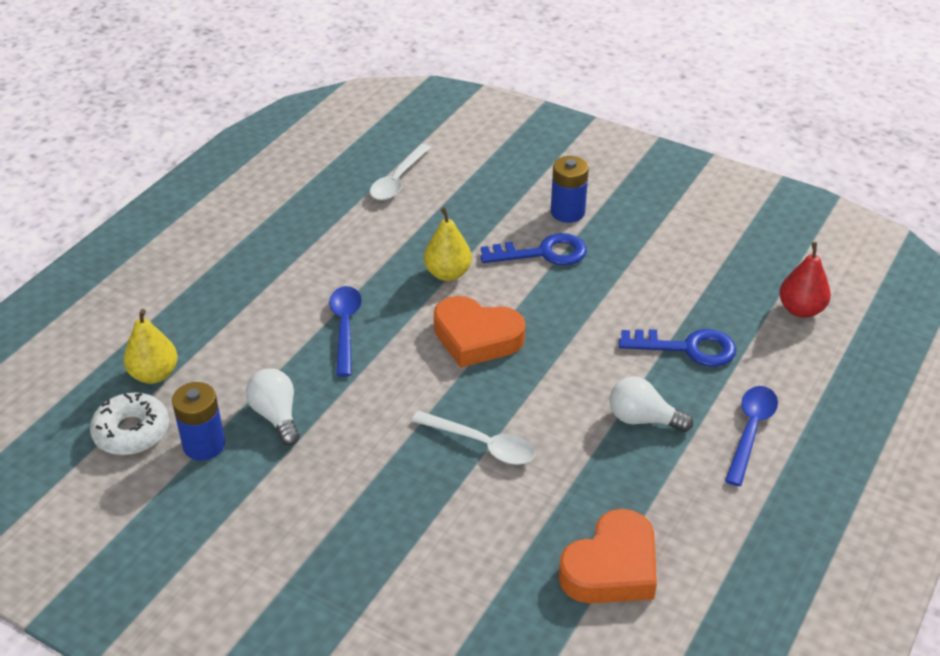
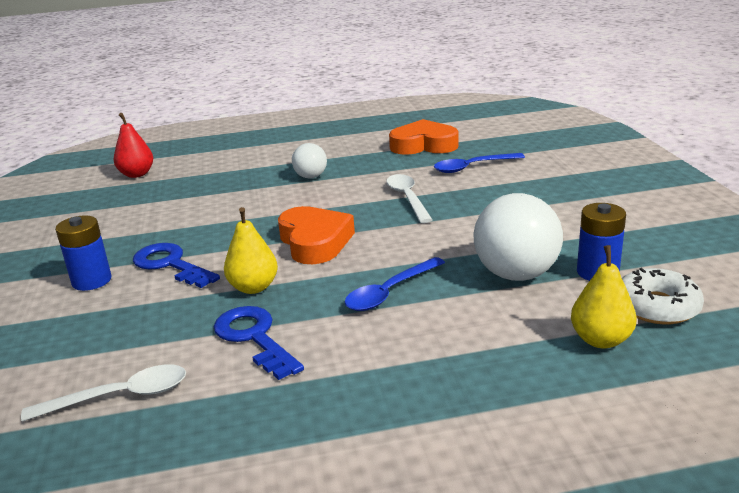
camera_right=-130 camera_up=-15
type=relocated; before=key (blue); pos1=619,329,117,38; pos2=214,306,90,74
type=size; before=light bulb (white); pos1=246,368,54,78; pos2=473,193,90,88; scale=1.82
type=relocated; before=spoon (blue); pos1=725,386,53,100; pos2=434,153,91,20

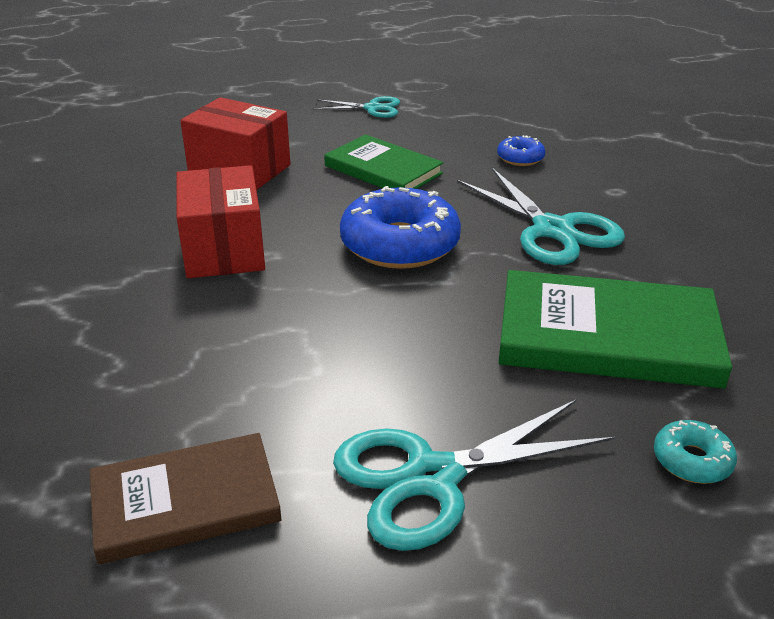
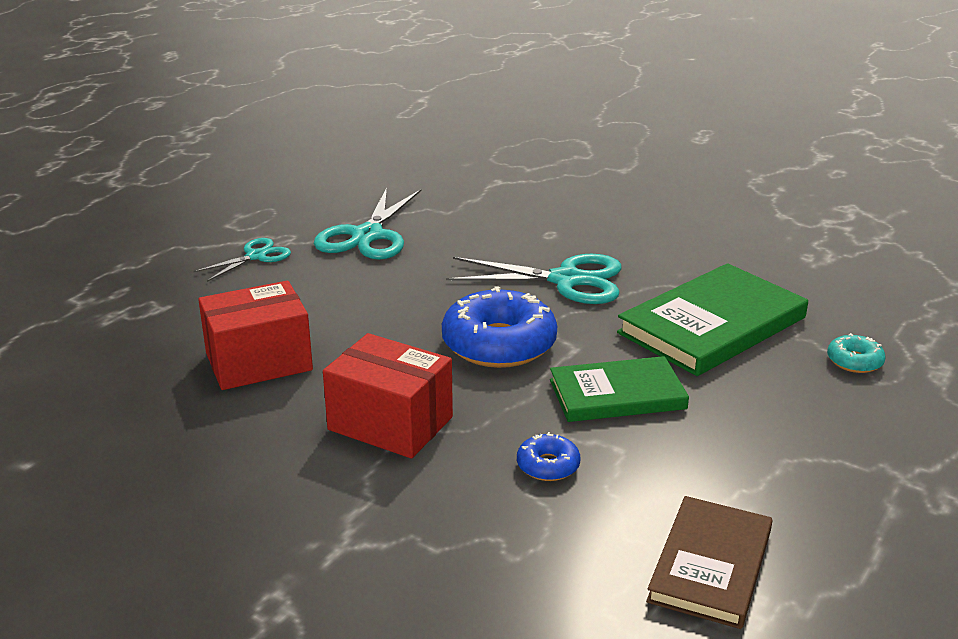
camera_right=-50 camera_up=-5
type=relocated; before=book (green); pos1=325,134,118,55; pos2=550,356,139,66
type=relocated; before=donut (blue); pos1=497,135,49,31; pos2=517,432,63,49
type=relocated; before=scissors (turquoise); pos1=333,399,282,152; pos2=314,188,107,72

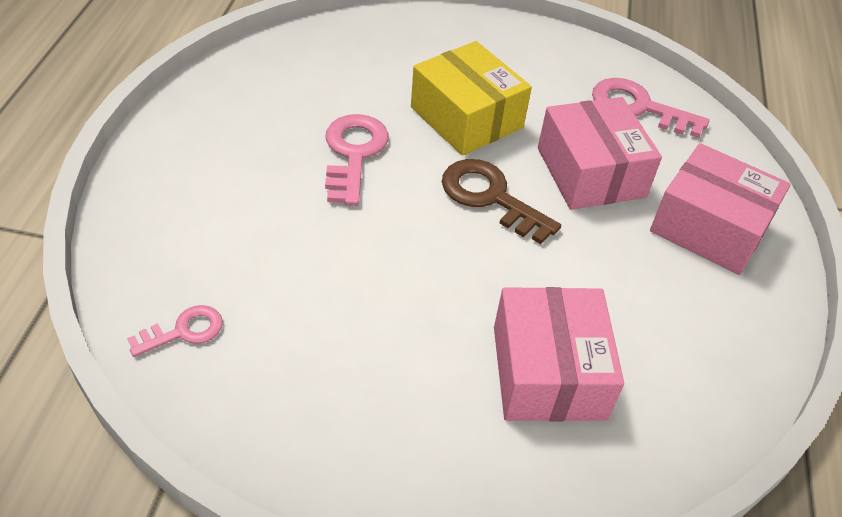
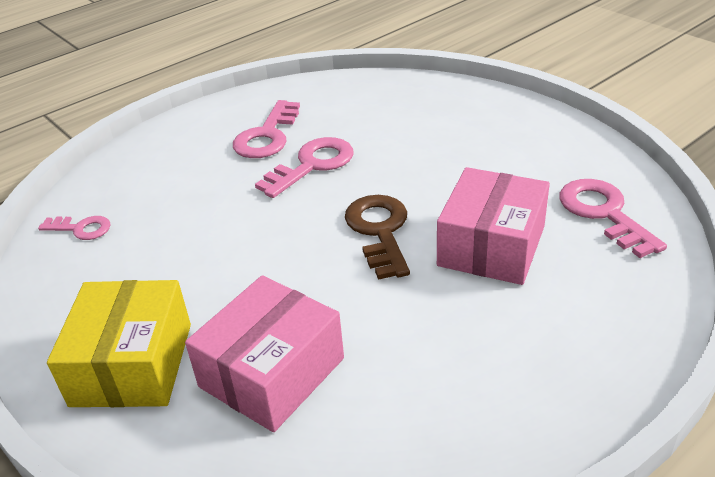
camera_right=45 camera_up=-10
type=relocated; before=box (yellow); pos1=411,41,121,115; pos2=47,280,144,127
type=missing; before=box (pink); pos1=650,143,141,132
type=appeared; after=key (pink); pos2=233,100,67,58

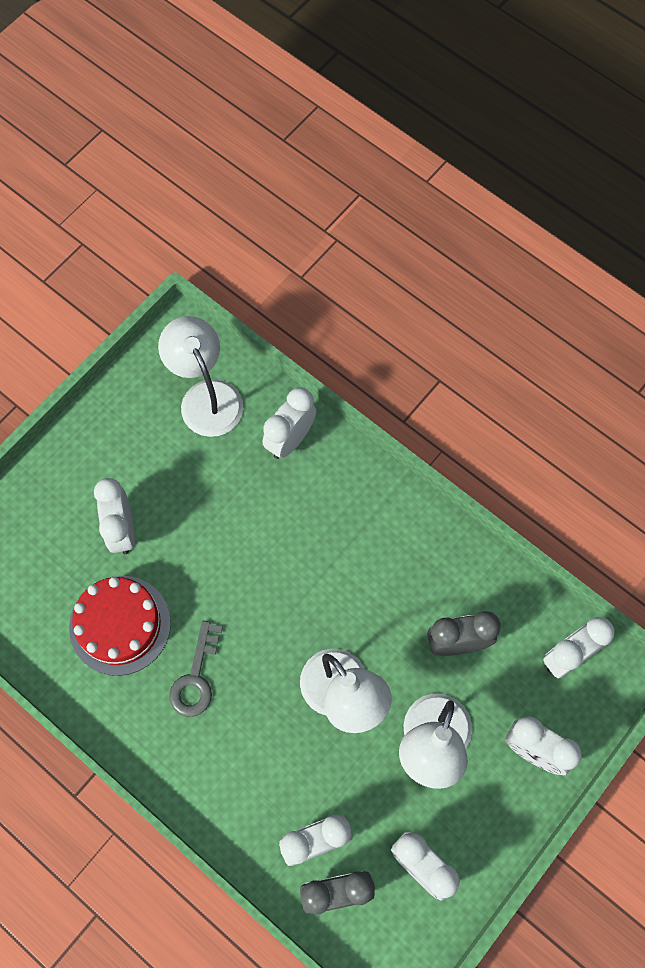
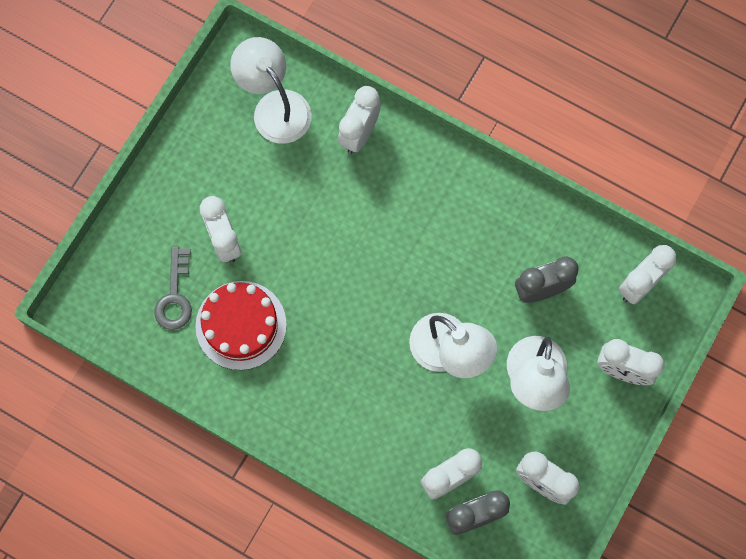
camera_right=-10 camera_up=5
type=relocated; before=key (grey); pos1=169,621,54,96; pos2=154,247,38,83

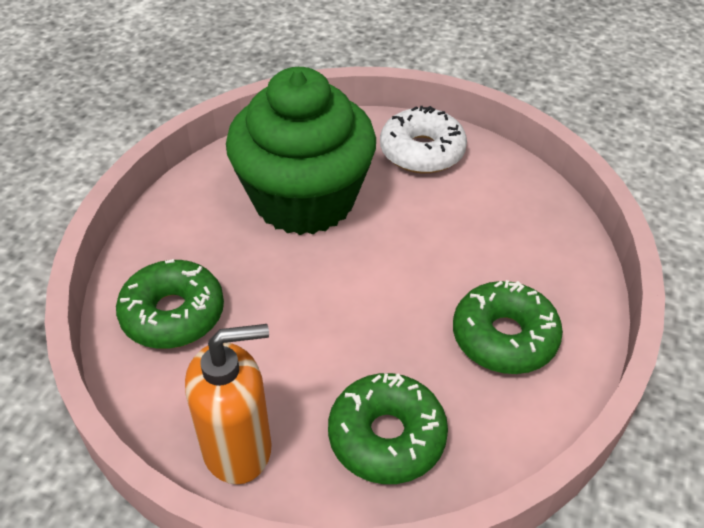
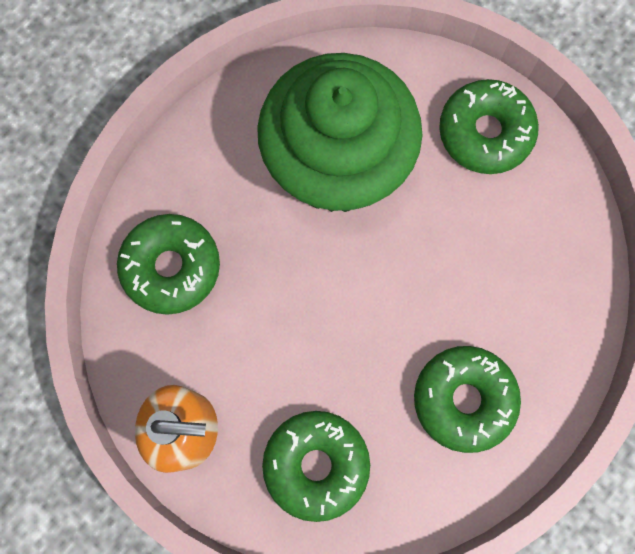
camera_right=20 camera_up=30
type=colour; before=donut (white); after=donut (green); pos1=380,106,87,67; pos2=439,79,100,95

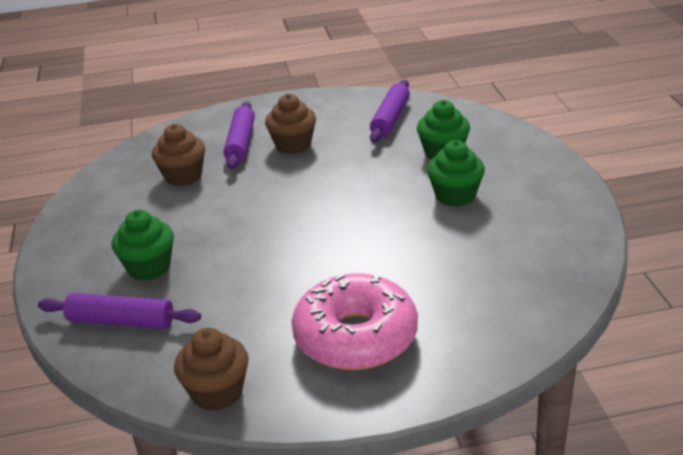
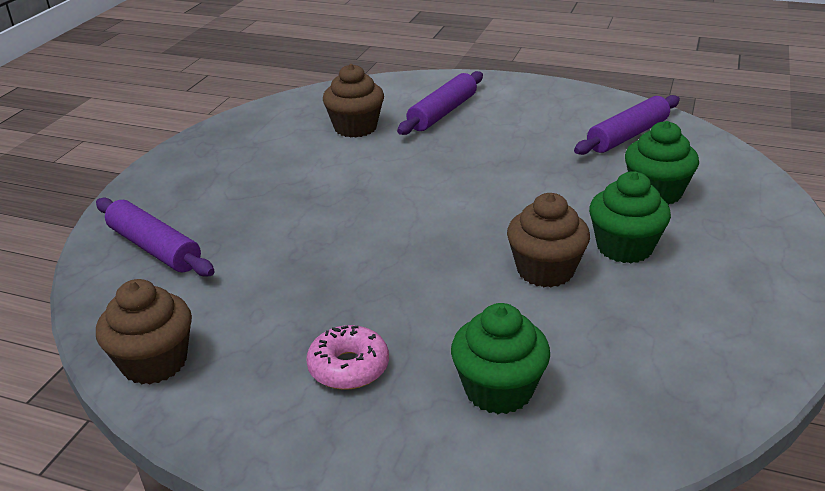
camera_right=30 camera_up=0
type=relocated; before=cupcake (brown); pos1=265,94,51,60; pos2=507,193,83,95
type=relocated; before=cupcake (green); pos1=112,210,62,71; pos2=451,303,99,111
type=size; before=donut (pink); pos1=291,273,127,97; pos2=306,325,83,65; scale=0.49

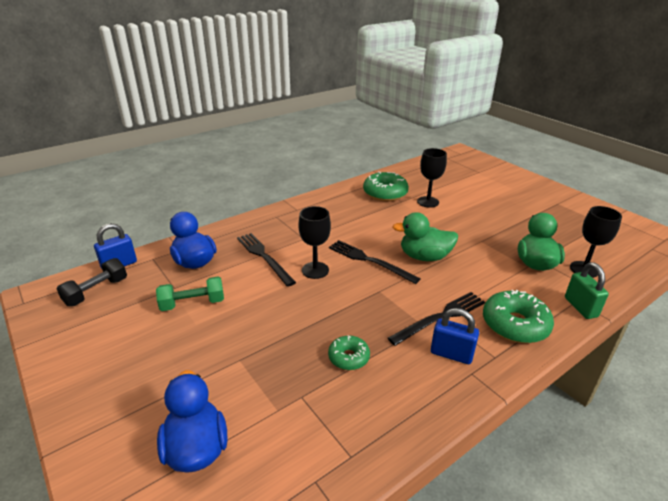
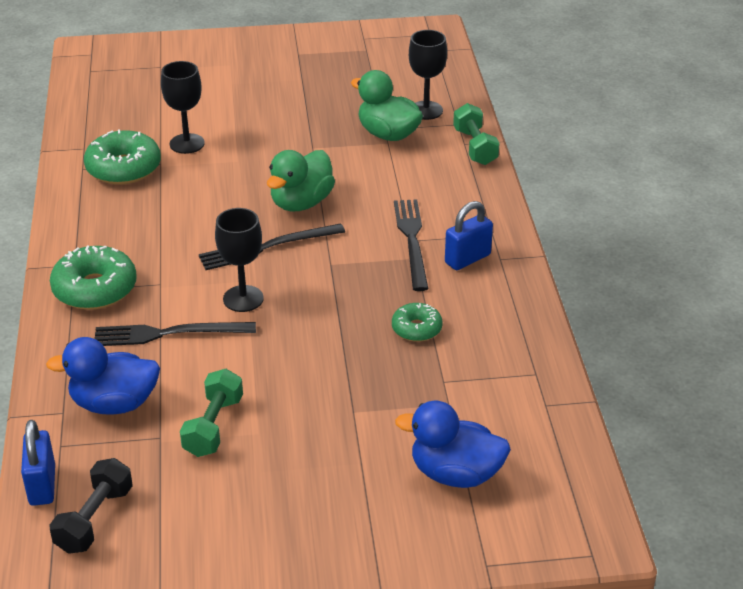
camera_right=-60 camera_up=5
type=spun; before=dumbbell (black); pos1=57,258,70,48; pos2=49,458,84,96; turn=45
type=exchanged; before=padlock (green); after=dumbbell (green); pos1=565,262,44,57; pos2=453,103,47,62
type=relocated; before=donut (green); pos1=483,290,71,53; pos2=50,246,87,64

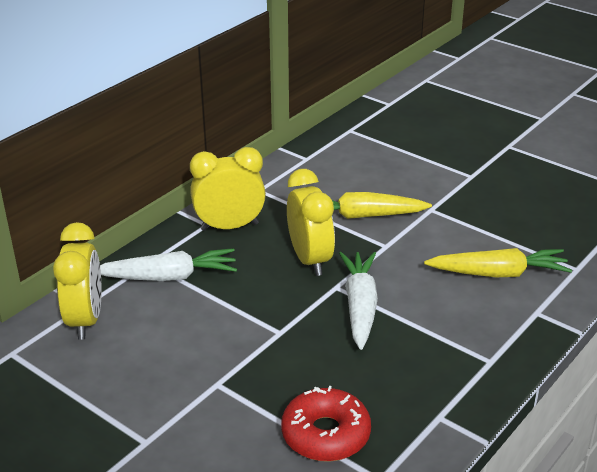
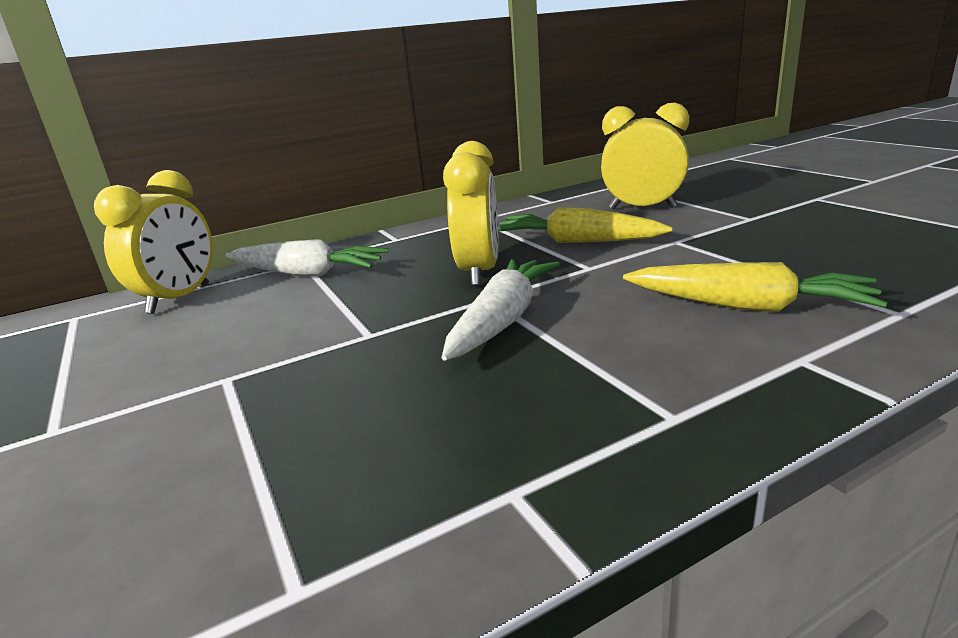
camera_right=25 camera_up=-10
type=relocated; before=clock (yellow); pos1=190,147,76,84; pos2=601,103,88,106
type=missing; before=donut (red); pos1=281,386,90,76

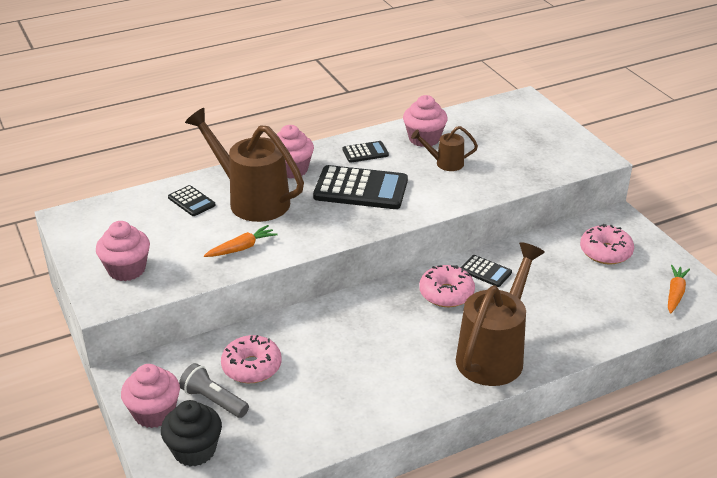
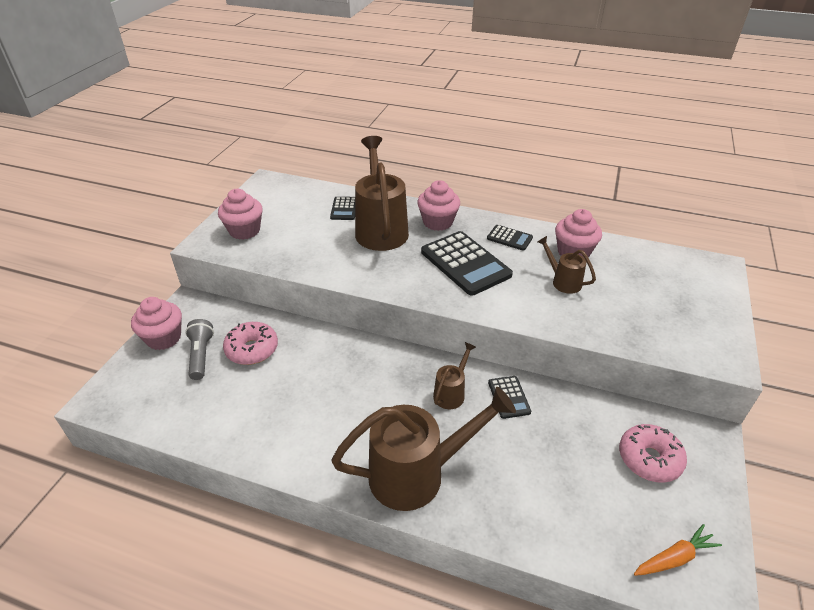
camera_right=45 camera_up=5
type=missing; before=carrot (orange); pos1=204,225,73,32
type=exchanged; before=donut (pink); after=watering can (brown); pos1=419,265,56,42; pos2=433,342,43,67
type=missing; before=cupcake (black); pos1=161,400,61,67

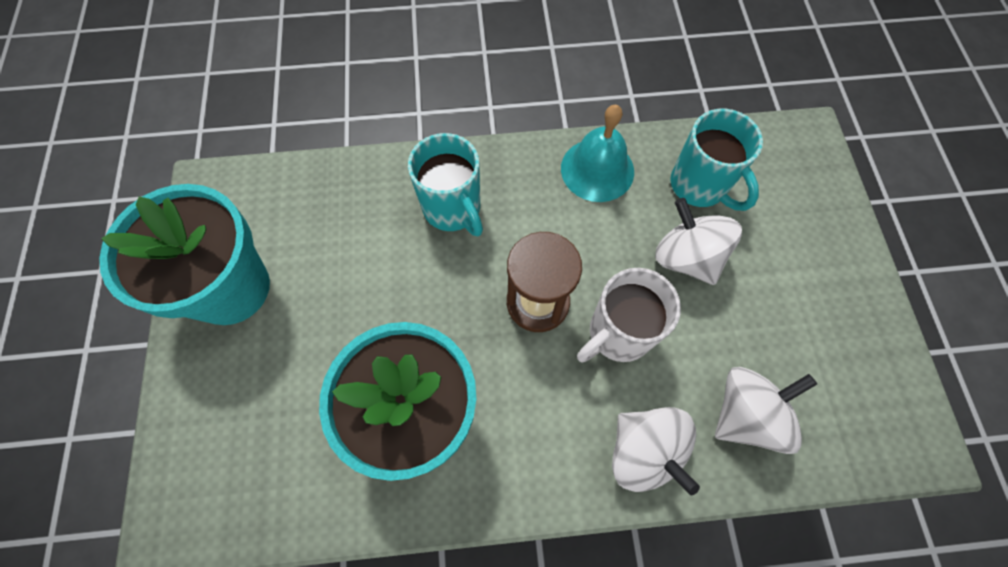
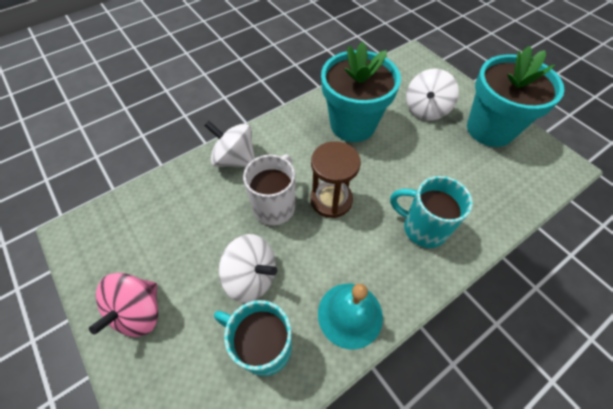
camera_right=150 camera_up=-10
type=relocated; before=spinning top (white); pos1=715,367,102,87; pos2=406,68,53,52
type=appeared; after=spinning top (pink); pos2=89,273,69,64

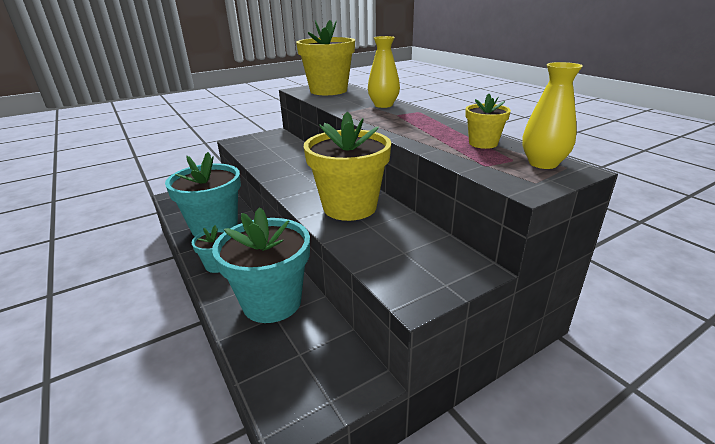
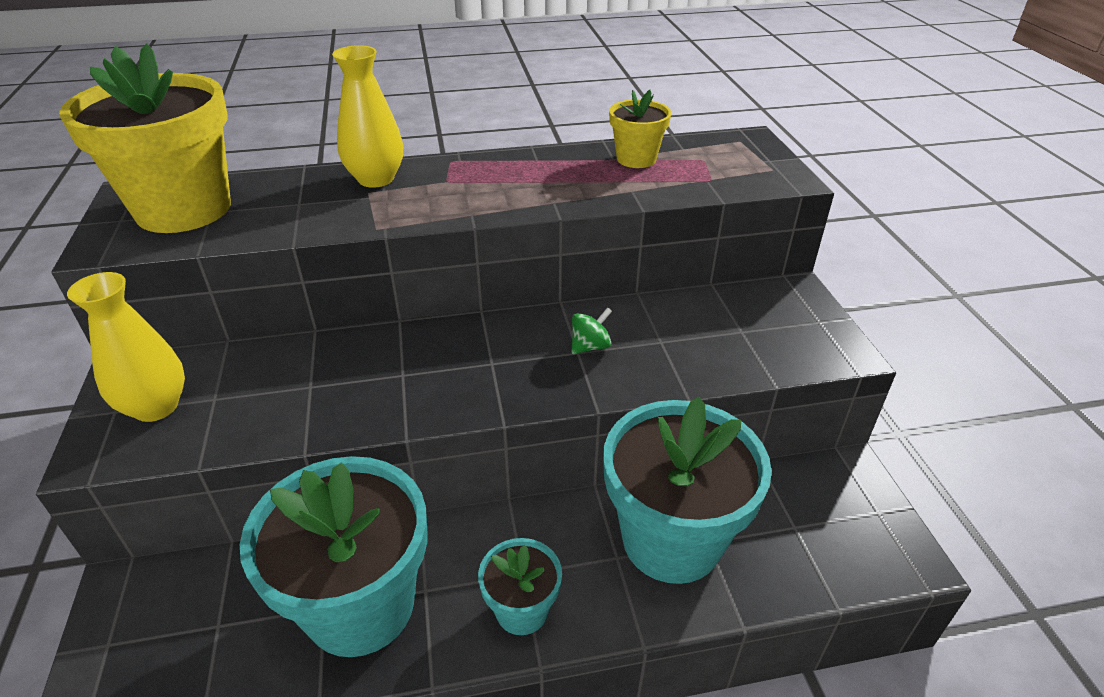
camera_right=-70 camera_up=10
type=relocated; before=vase (yellow); pos1=522,62,61,107; pos2=67,272,118,150
type=exchanged; before=flower pot (yellow); after=spinning top (green); pos1=304,112,87,109; pos2=572,307,40,47

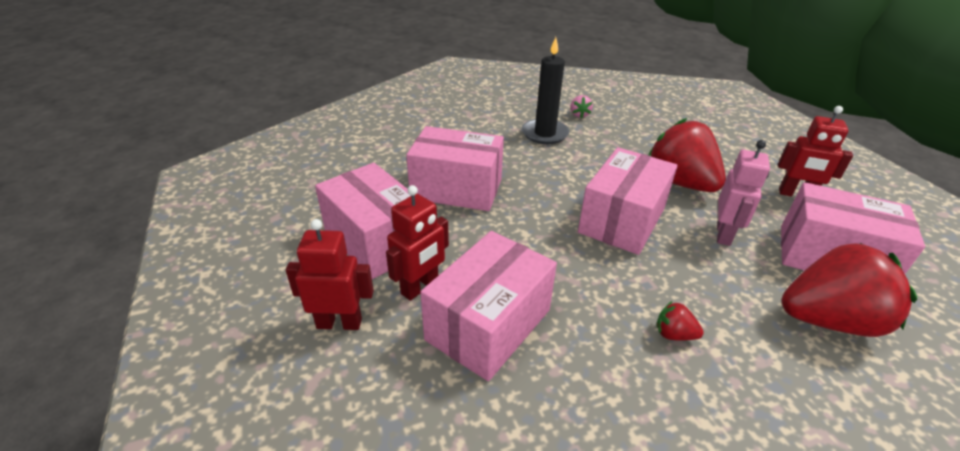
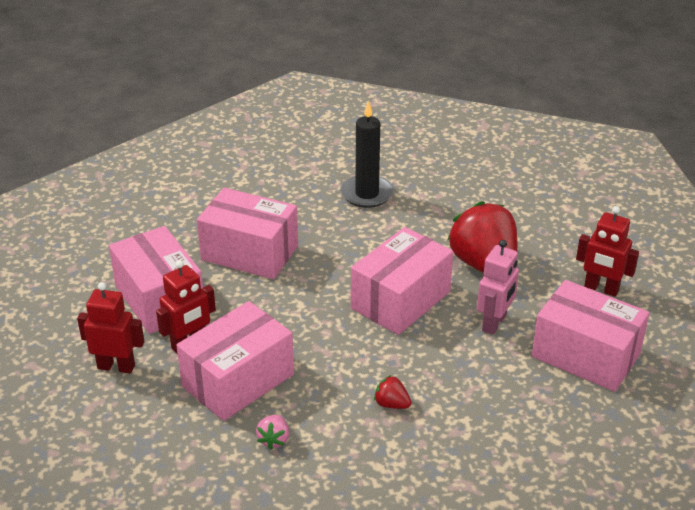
camera_right=10 camera_up=0
type=relocated; before=strawberry (pink); pos1=571,95,22,23; pos2=256,415,33,35
type=missing; before=strawberry (red); pos1=781,243,136,94

